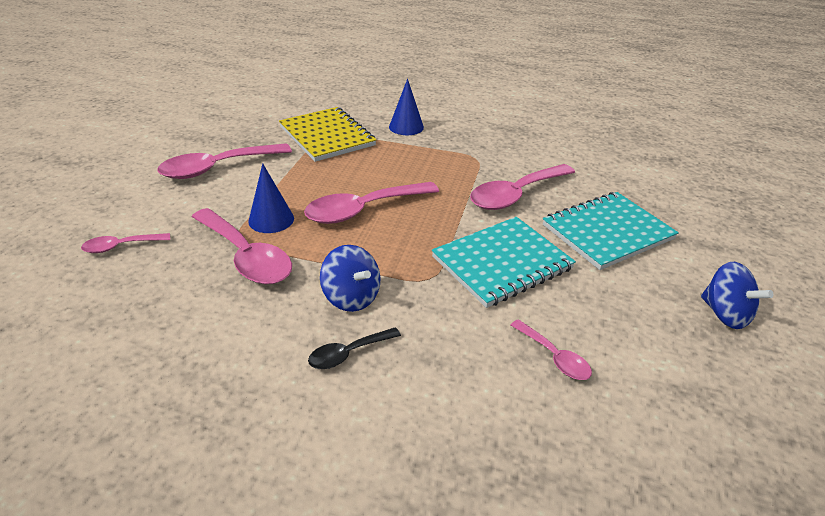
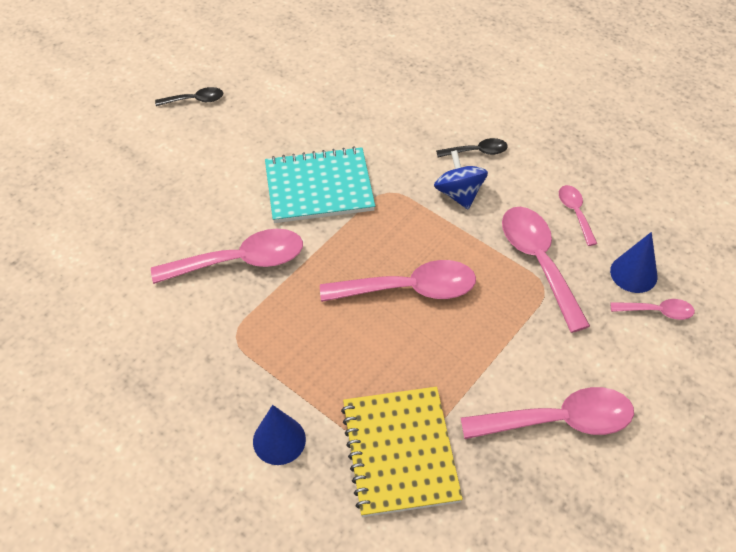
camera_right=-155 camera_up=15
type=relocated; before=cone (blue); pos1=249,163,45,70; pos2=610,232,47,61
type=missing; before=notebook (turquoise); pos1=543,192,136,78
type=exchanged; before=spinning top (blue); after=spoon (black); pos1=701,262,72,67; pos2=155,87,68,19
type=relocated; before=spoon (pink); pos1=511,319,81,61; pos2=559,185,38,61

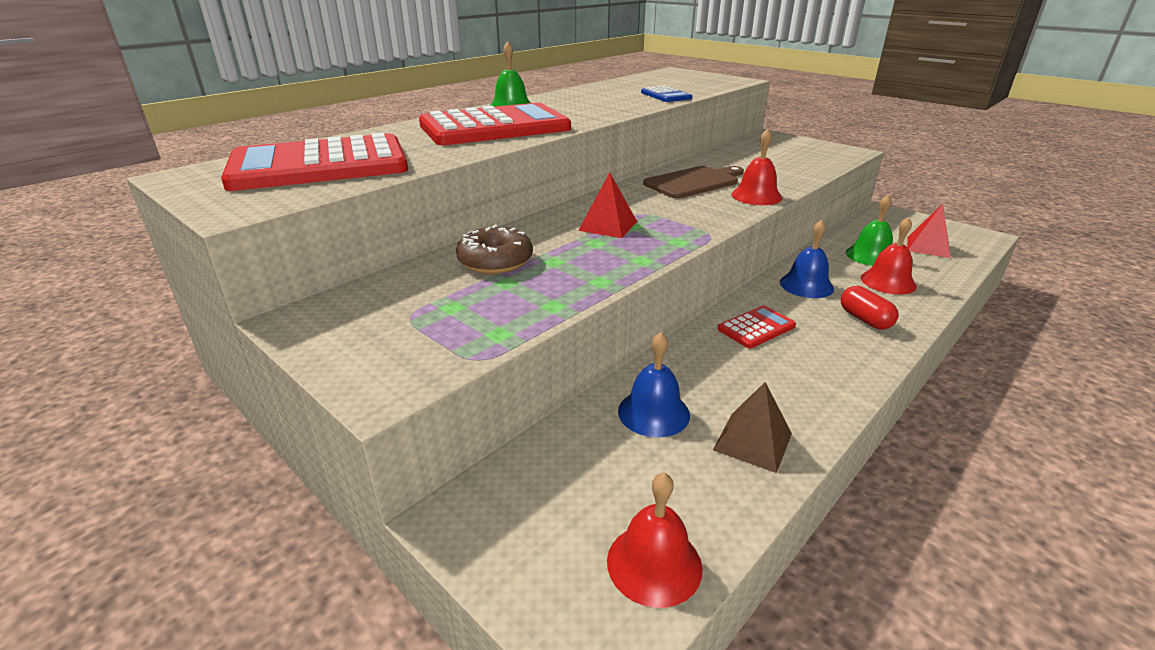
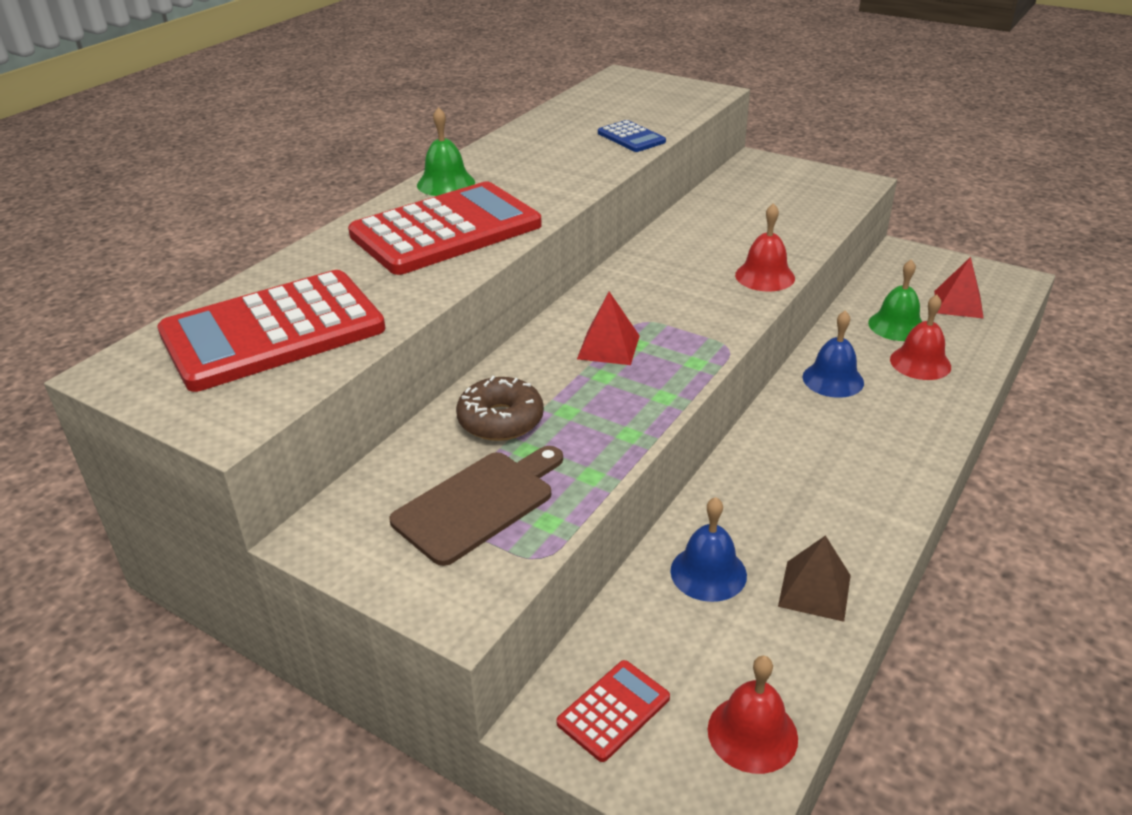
camera_right=-10 camera_up=5
type=relocated; before=cutting board (brown); pos1=643,166,101,32; pos2=389,446,174,120
type=missing; before=capsule (red); pos1=841,286,57,44
type=relocated; before=calculator (red); pos1=718,306,78,42; pos2=557,660,113,102

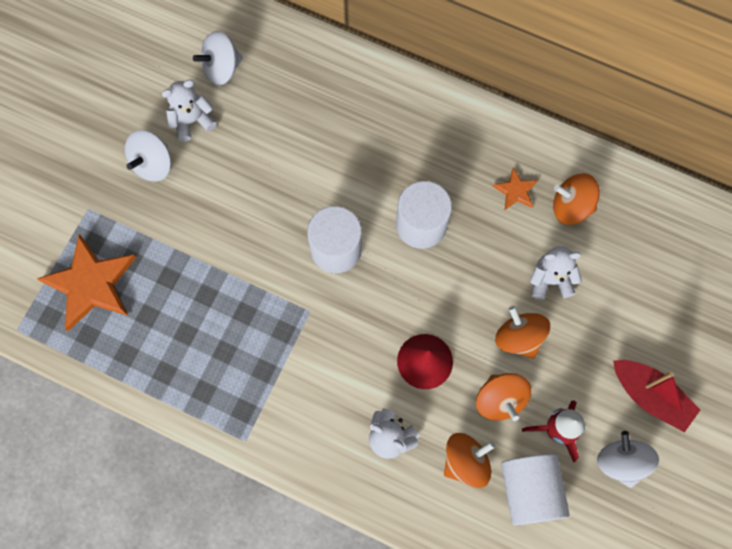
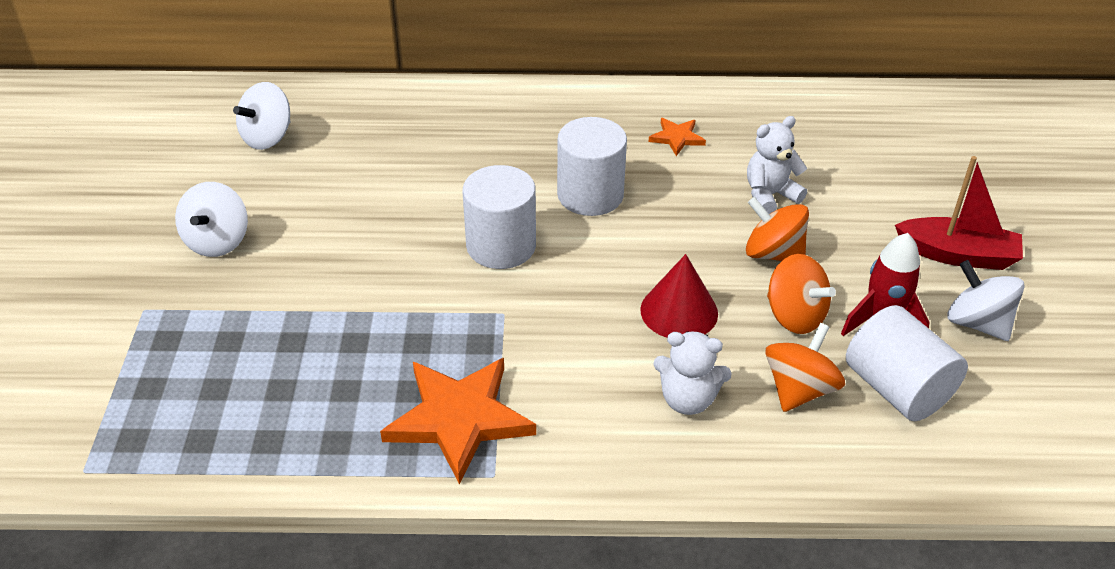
camera_right=-25 camera_up=-30
type=missing; before=teddy bear (white); pos1=162,79,55,63
type=missing; before=spinning top (orange); pos1=553,173,47,52
type=relocated; before=star (orange); pos1=37,234,99,97; pos2=380,358,156,126

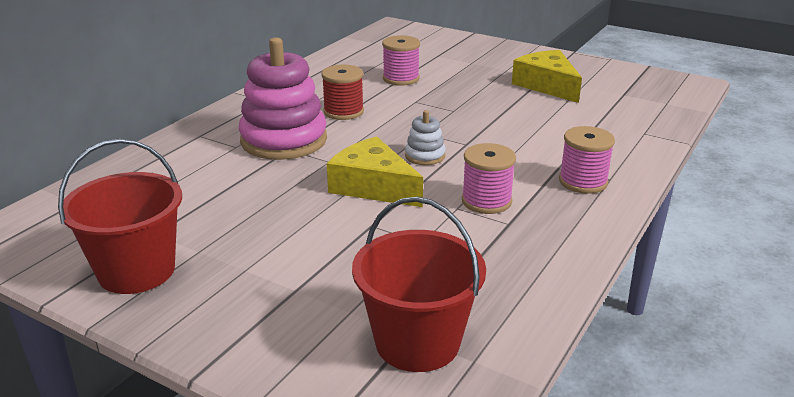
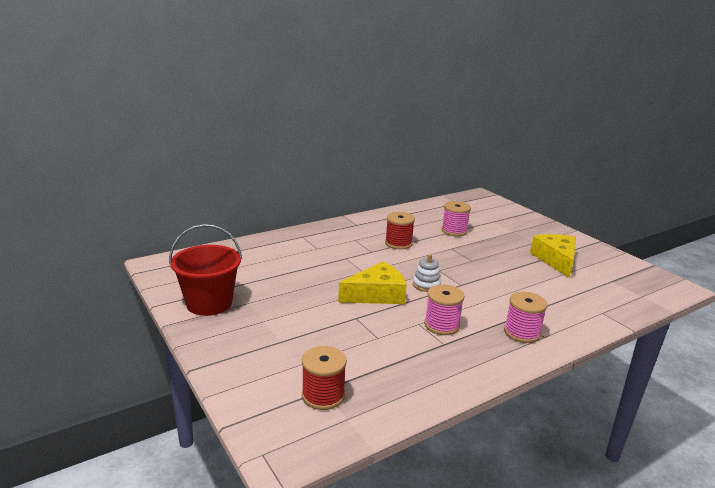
camera_right=25 camera_up=-5
type=missing; before=stacking toy (pink); pos1=239,37,88,123
type=spun; before=cheese (yellow); pos1=327,137,96,70; pos2=338,261,69,43; turn=90
type=exchanged; before=bucket (red); after=spool (red); pos1=352,197,134,175; pos2=302,346,45,64

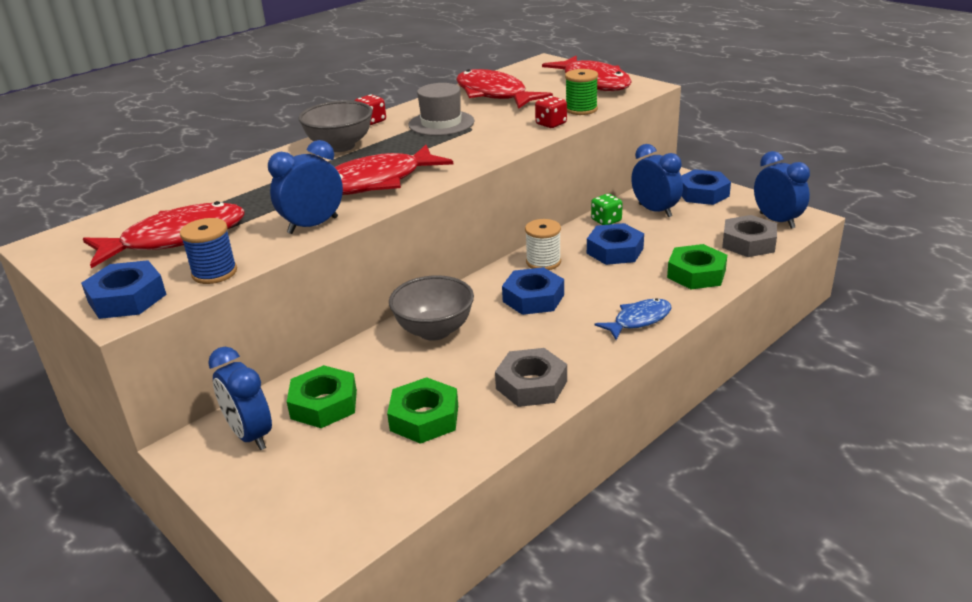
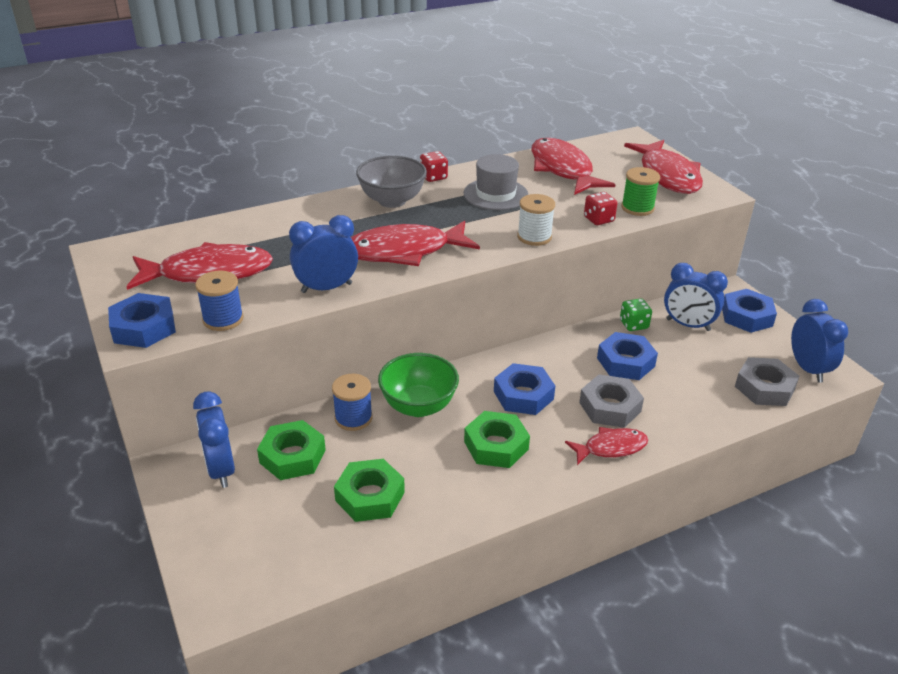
camera_right=15 camera_up=5
type=spun; before=clock (blue); pos1=631,144,52,74; pos2=664,263,64,68; turn=135
type=relocated; before=spool (white); pos1=525,219,36,51; pos2=517,194,38,52
type=relocated; before=nut (green); pos1=667,244,60,45; pos2=464,411,66,57
type=colour; before=bowl (grey); after=bowl (green); pos1=389,275,85,66; pos2=378,353,81,64
type=colour; before=fish (blue); after=fish (red); pos1=595,298,76,42; pos2=565,427,83,38
type=relocated; before=nut (grey); pos1=495,348,72,59; pos2=579,375,65,53
type=appeared; after=spool (blue); pos2=332,374,41,57

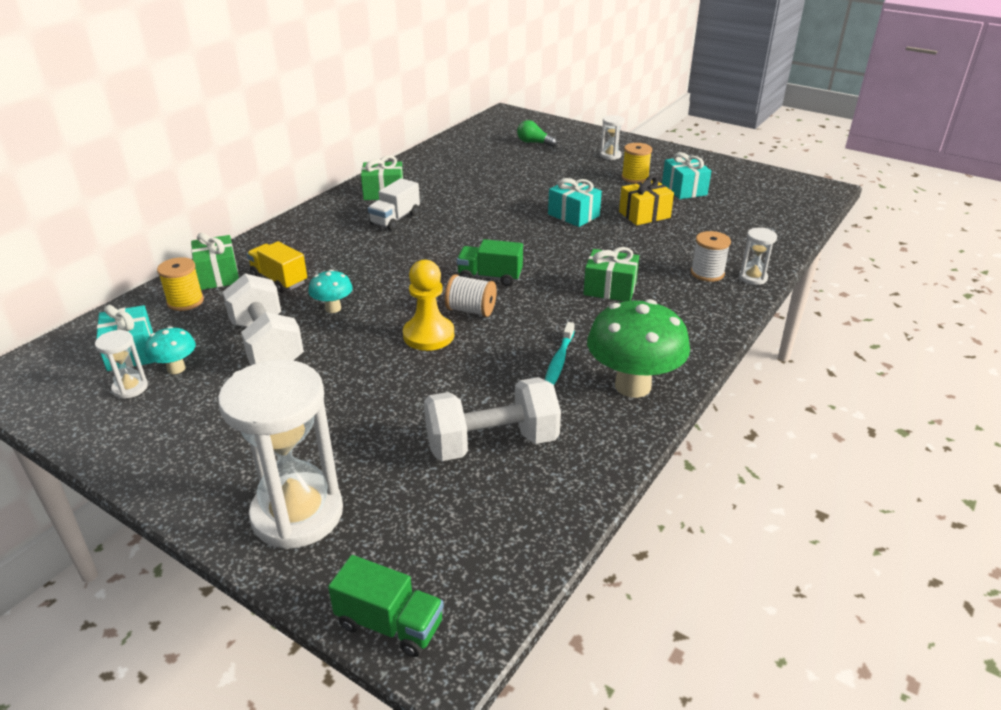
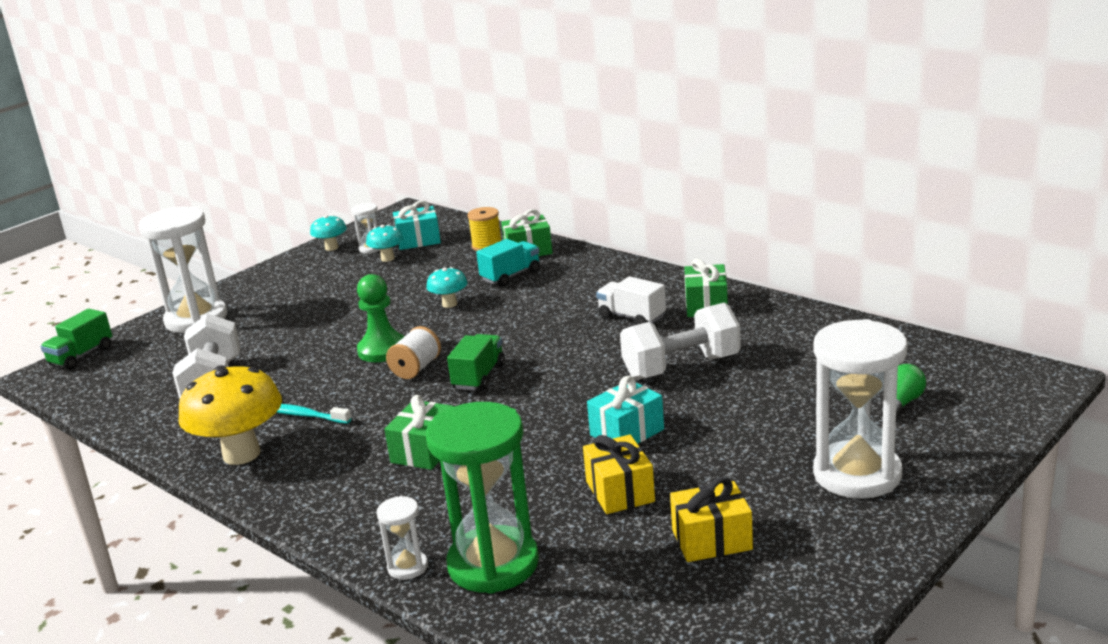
camera_right=100 camera_up=-10
type=size; before=hourglass (white); pos1=600,115,25,45; pos2=813,319,94,180; scale=2.24
type=missing; before=spool (yellow); pos1=622,143,30,40
type=colour; before=gift (turquoise); after=gift (yellow); pos1=662,152,49,47; pos2=670,477,83,85
type=missing; before=spool (white); pos1=691,231,40,51
type=colour; before=truck (yellow); after=truck (turquoise); pos1=247,241,60,52; pos2=476,239,64,48
type=colour; before=pawn (yellow); after=pawn (green); pos1=403,260,51,91; pos2=357,274,48,88
type=relocated; before=dumbbell (white); pos1=223,274,81,91; pos2=620,303,121,77
type=colour; before=mushroom (green); after=mushroom (yellow); pos1=587,299,103,99; pos2=178,365,104,100
type=appeared; after=mushroom (turquoise); pos2=310,215,37,36
type=appeared; after=hourglass (green); pos2=426,402,113,192

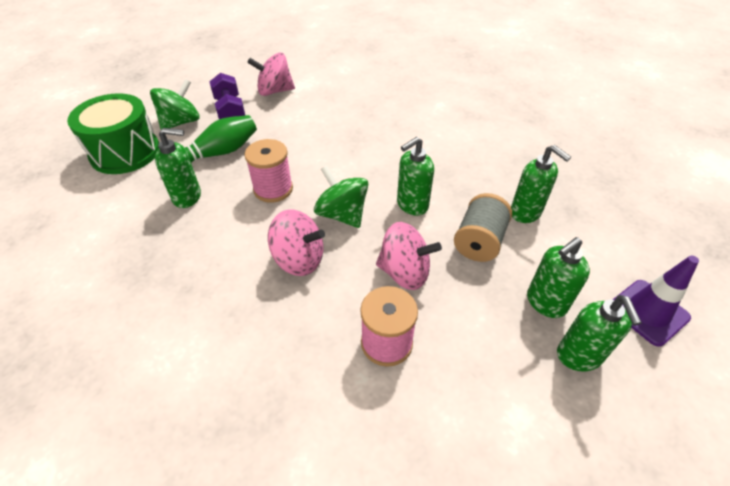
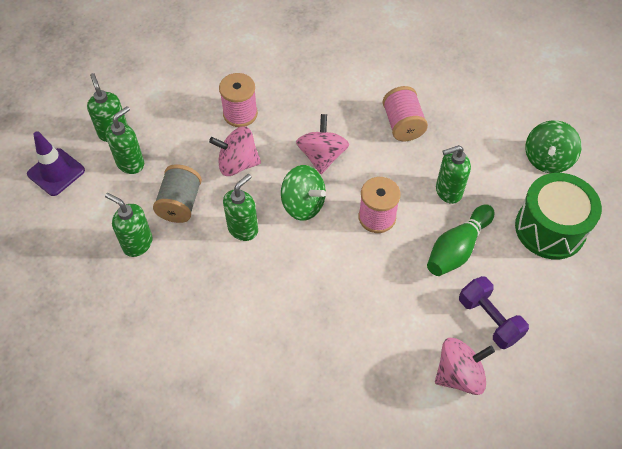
camera_right=165 camera_up=10
type=relocated; before=spinning top (green); pos1=150,79,50,51; pos2=525,120,57,53
type=spun; before=spinning top (pink); pos1=268,209,57,67; pos2=296,114,53,60; turn=90
type=appeared; after=spool (pink); pos2=383,86,45,55

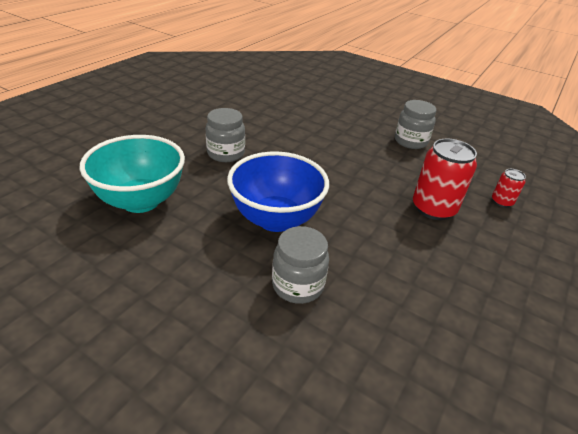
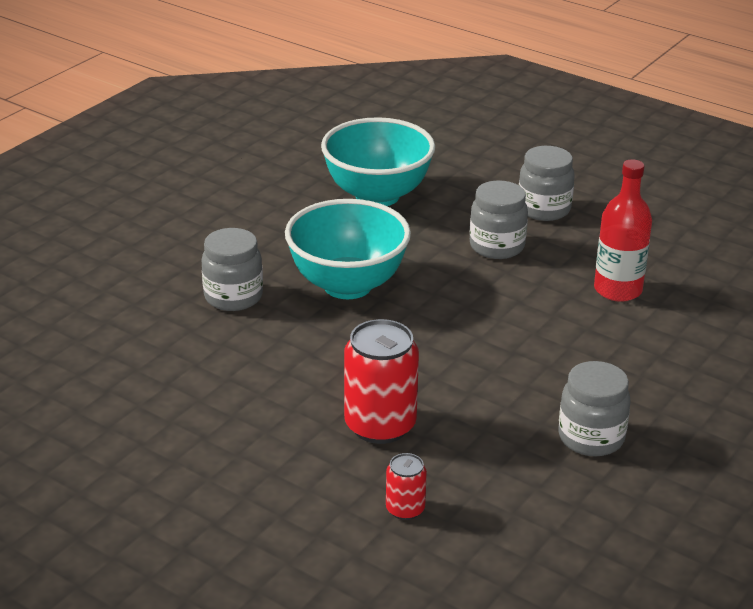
camera_right=95 camera_up=-5
type=colour; before=bowl (blue); after=bowl (turquoise); pos1=227,152,102,80; pos2=285,199,126,100
type=appeared; after=jar (grey); pos2=519,146,56,75
type=appeared; after=bottle (red); pos2=594,159,58,143

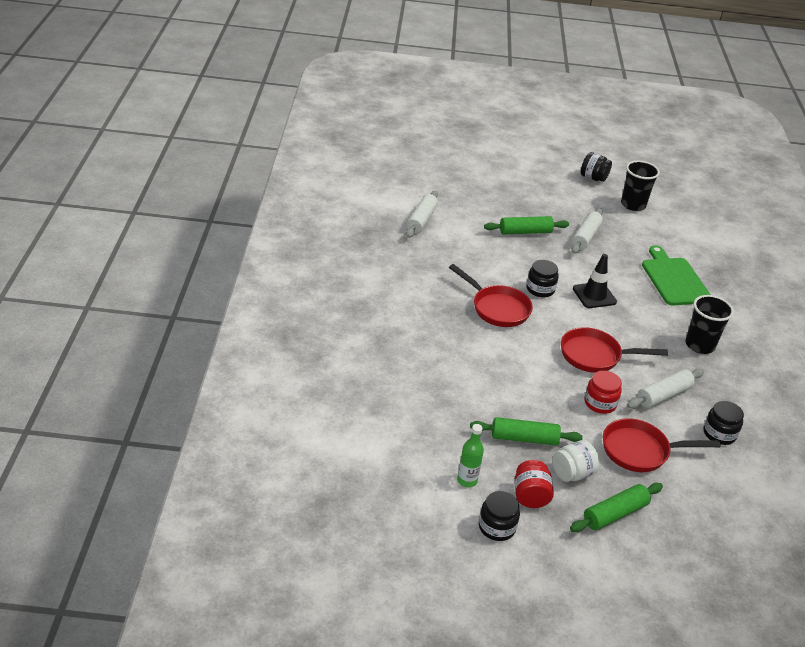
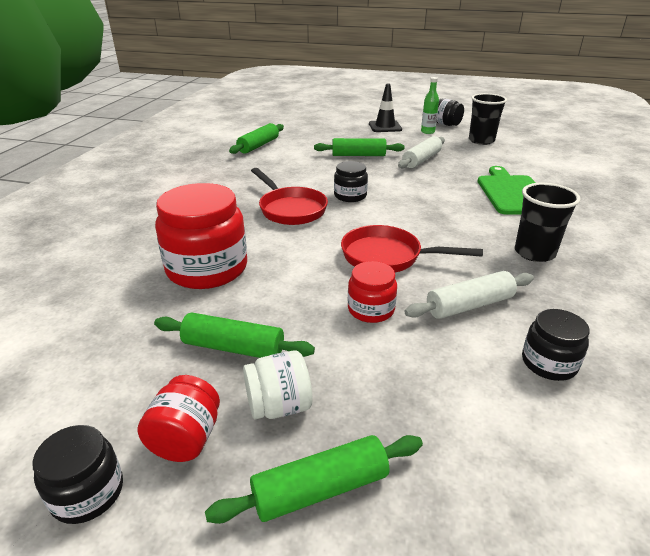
camera_right=15 camera_up=-5
type=colour; before=rolling pin (white); after=rolling pin (green); pos1=406,191,32,47; pos2=229,123,55,31
type=relocated; before=traffic cone (black); pos1=573,254,44,54; pos2=369,83,33,49
type=missing; before=pan (red); pos1=603,418,118,54
type=relocated; before=bottle (green); pos1=457,424,27,63; pos2=421,77,18,57
type=appeared; after=jar (red); pos2=155,183,92,106

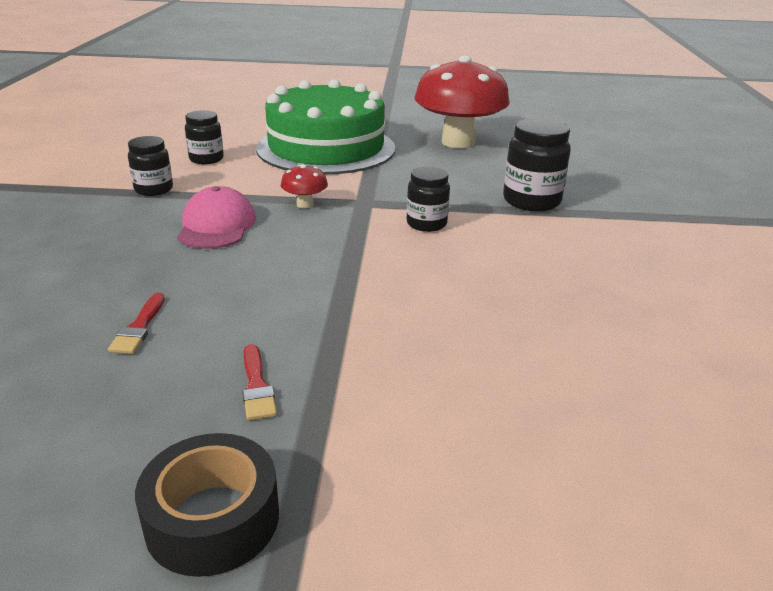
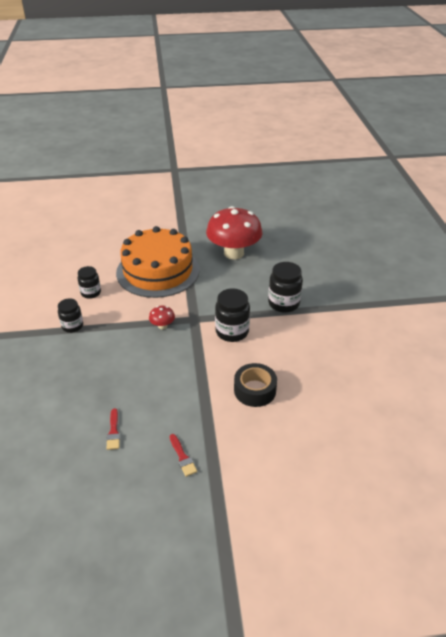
camera_right=-10 camera_up=10
type=colour; before=cake (green); after=cake (orange); pos1=256,79,139,95; pos2=116,226,84,72
type=size; before=jar (black); pos1=407,166,43,66; pos2=215,288,35,54; scale=1.53
type=missing; before=cap (pink); pos1=177,186,79,63
type=relocated; before=tape (black); pos1=135,433,144,144; pos2=234,363,43,44

